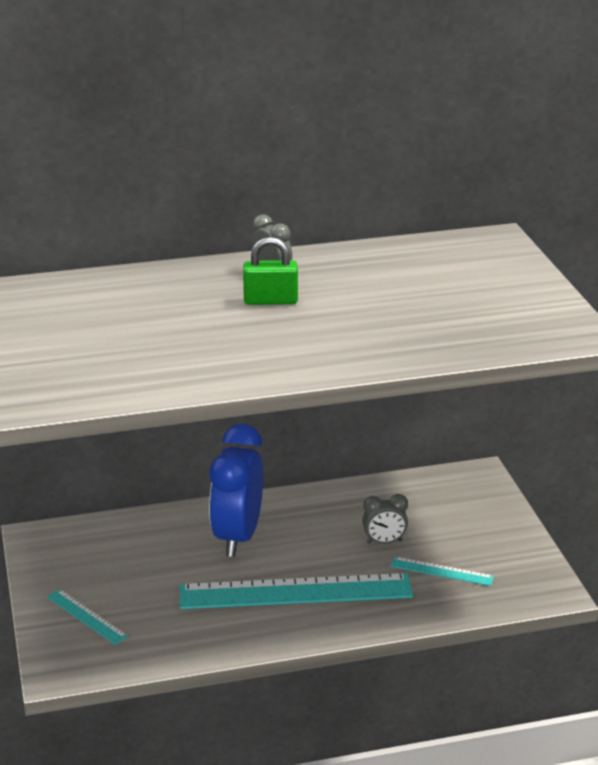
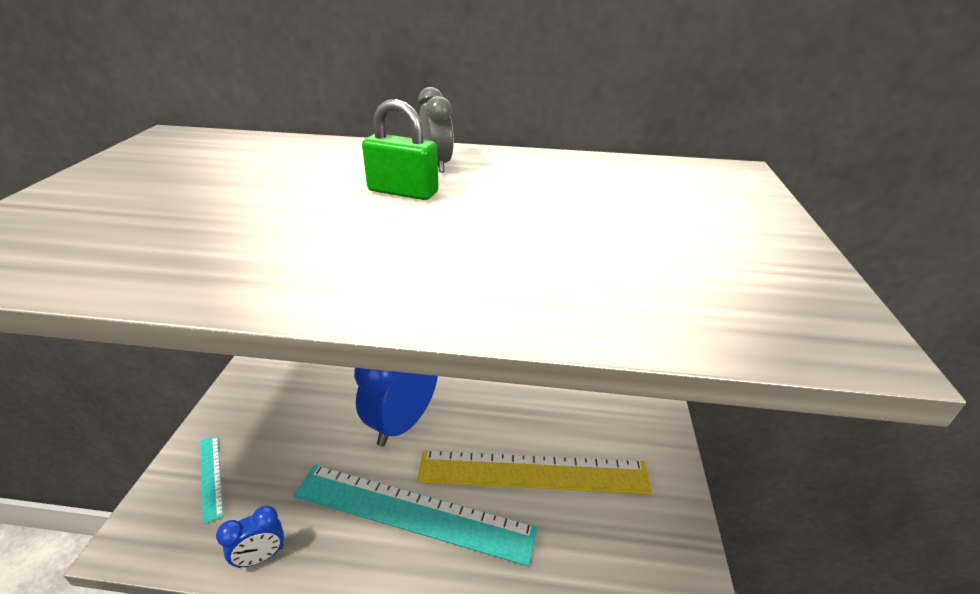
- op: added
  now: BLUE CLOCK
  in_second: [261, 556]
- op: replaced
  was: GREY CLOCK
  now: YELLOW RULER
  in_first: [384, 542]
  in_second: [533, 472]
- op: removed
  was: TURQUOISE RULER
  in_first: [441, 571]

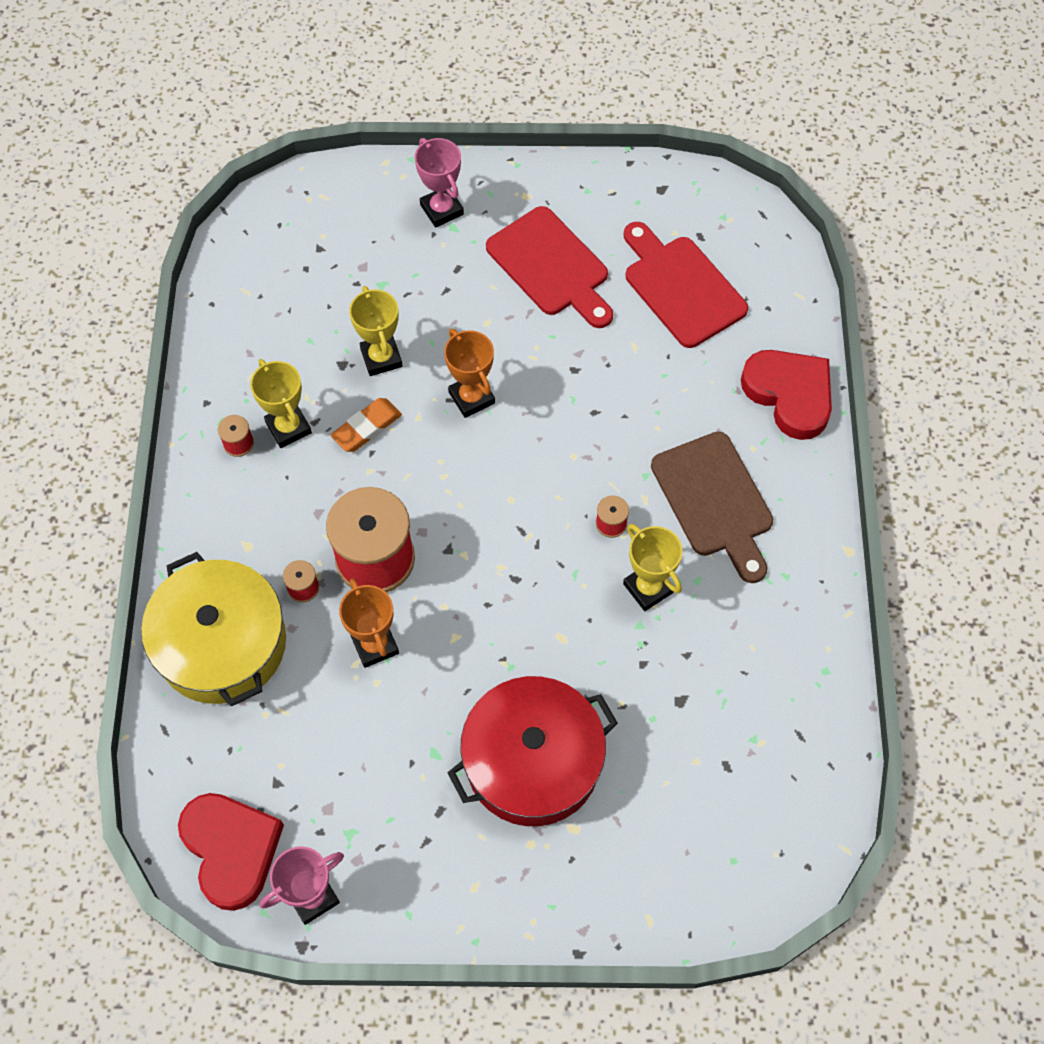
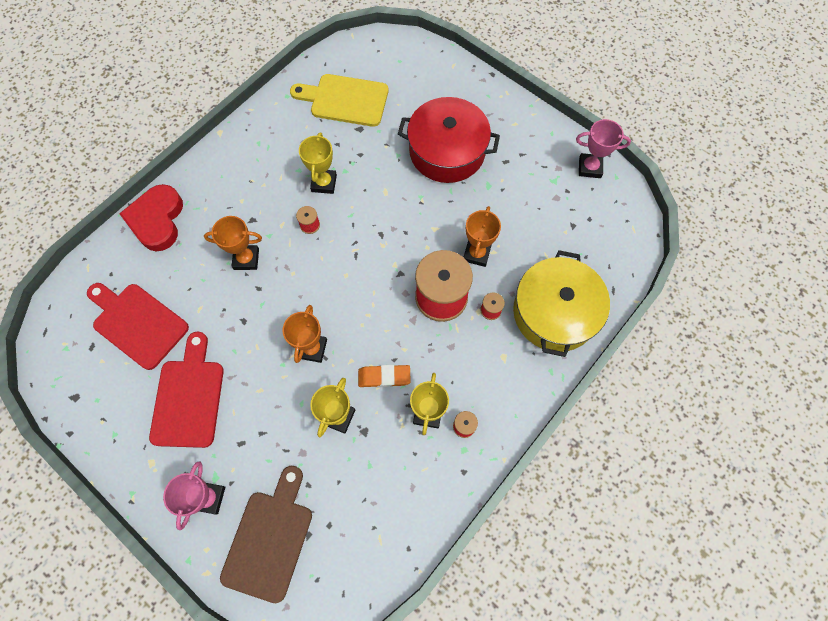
- op: turned
  was: RED CUTTING BOARD
  in_first: [681, 287]
  in_second: [137, 323]
  clockwise: 120
- op: added
  now: ORANGE TROPHY
  in_second: [246, 259]
- op: moved
  was: BROWN CUTTING BOARD
  in_first: [714, 501]
  in_second: [270, 539]
- op: added
  now: YELLOW CUTTING BOARD
  in_second: [345, 100]
- op: removed
  was: RED HEART
  in_first: [231, 849]

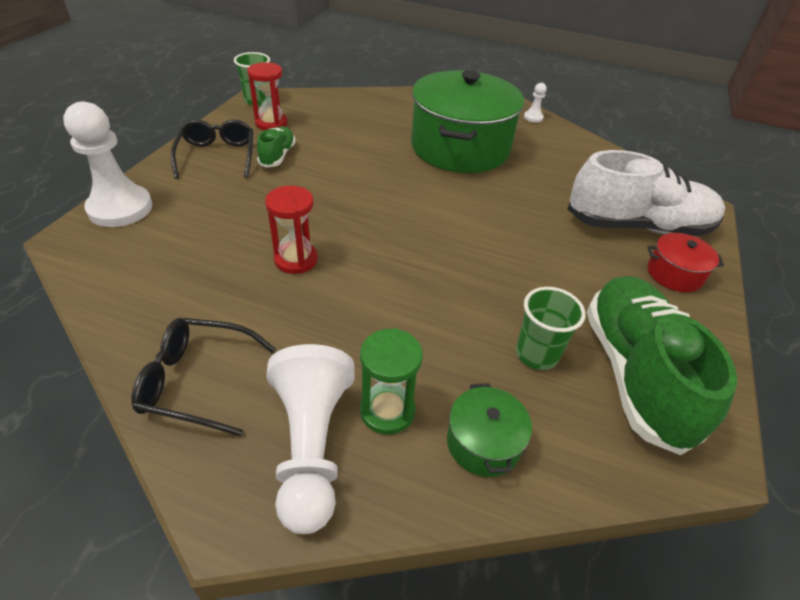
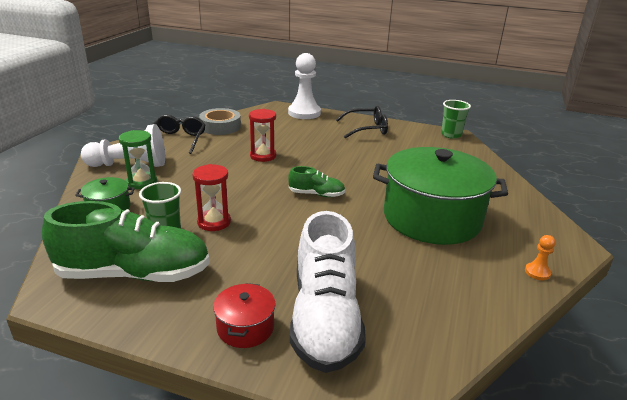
- op: moved
  was: RED HOURGLASS
  in_first: [271, 123]
  in_second: [214, 222]
- op: added
  now: GREY TAPE
  in_second: [220, 126]
- op: moved
  was: GREEN SHOE
  in_first: [277, 156]
  in_second: [316, 194]
- op: recoloured
  was: WHITE PAWN
  now: ORANGE PAWN
  in_first: [533, 117]
  in_second: [537, 272]

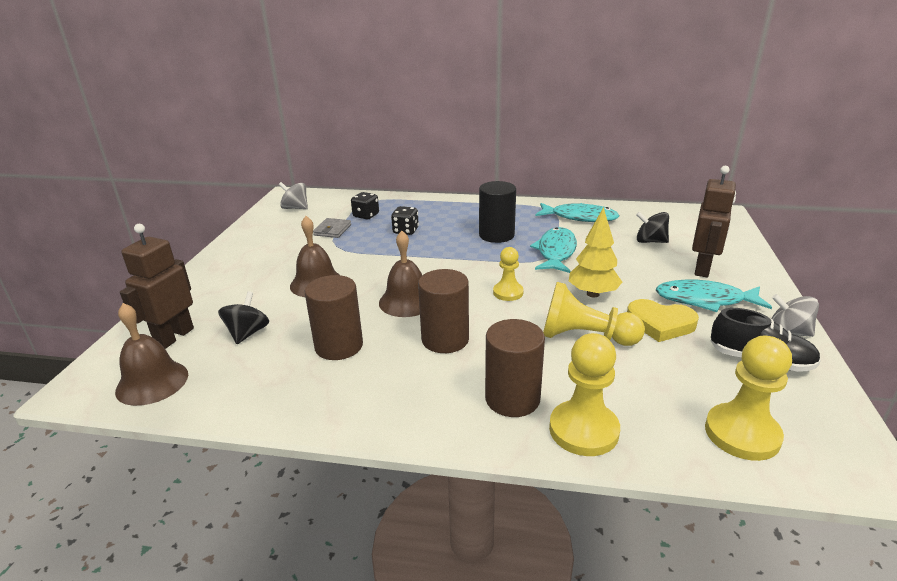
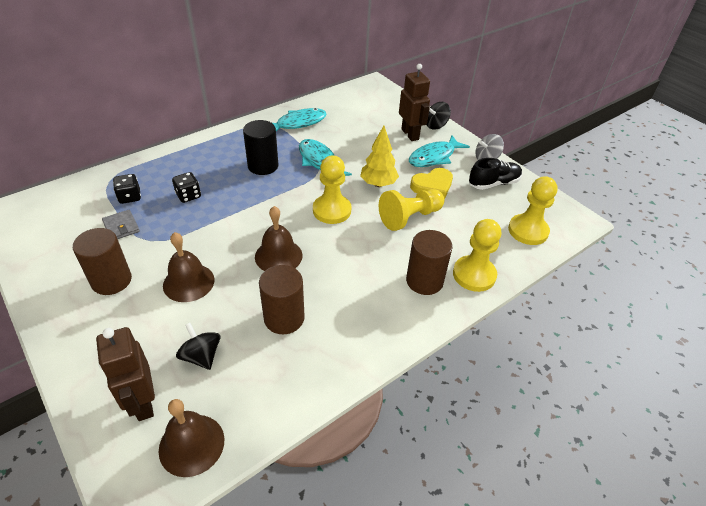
- op: moved
  was: BROWN CYLINDER
  in_first: [445, 339]
  in_second: [111, 280]
- op: resized
  was: YELLOW PAWN
  in_first: [508, 292]
  in_second: [332, 210]
  ratio: 1.63
- op: moved
  was: BLACK SPINNING TOP
  in_first: [650, 241]
  in_second: [436, 125]
- op: removed
  was: GREY SPINNING TOP
  in_first: [295, 208]

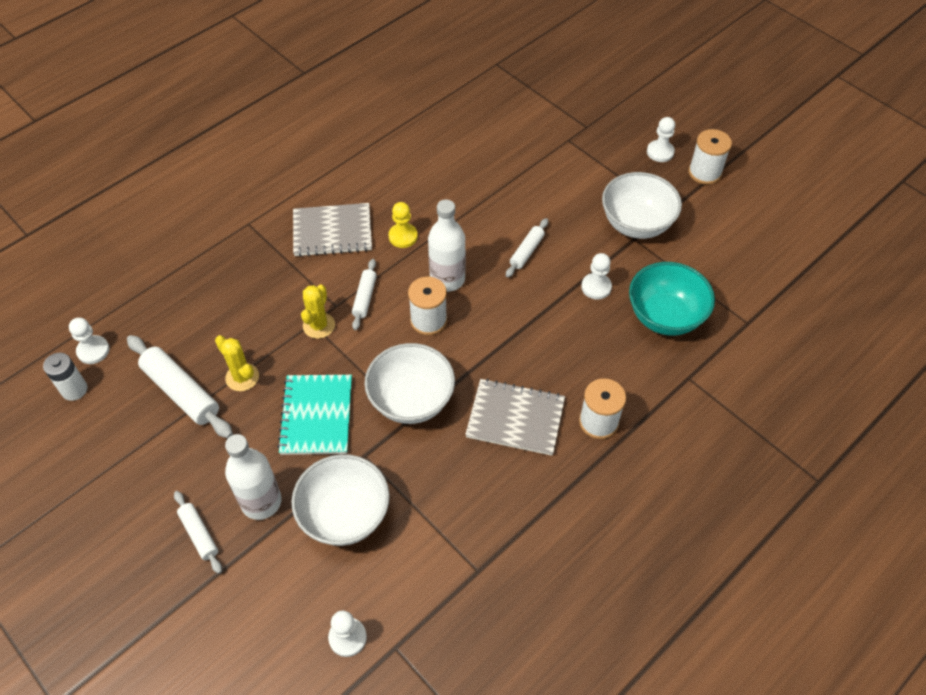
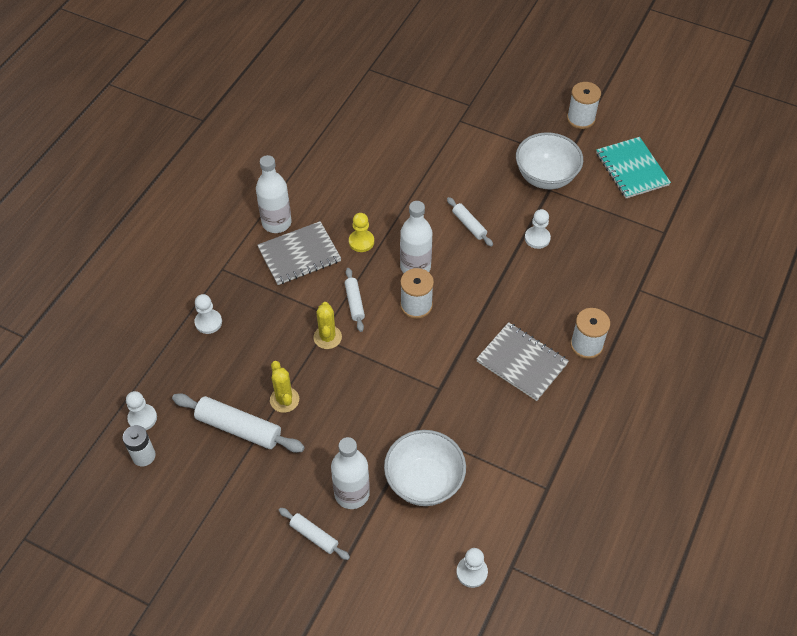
- op: moved
  was: WHITE PAWN
  in_first: [660, 152]
  in_second: [208, 322]
- op: added
  now: WHITE BOTTLE
  in_second: [276, 223]
- op: turned
  was: YELLOW CACTUS
  in_first: [242, 377]
  in_second: [284, 400]
  clockwise: 45
- op: turned
  was: WHITE ROLLING PIN
  in_first: [527, 252]
  in_second: [469, 225]
  clockwise: -45
- op: turned
  was: GREY NOTEBOOK
  in_first: [515, 418]
  in_second: [522, 362]
  clockwise: 45
- op: moved
  was: TURQUOISE NOTEBOOK
  in_first: [317, 416]
  in_second: [632, 169]
- op: removed
  was: WHITE BOWL
  in_first: [411, 400]
- op: removed
  was: TURQUOISE BOWL
  in_first: [665, 316]

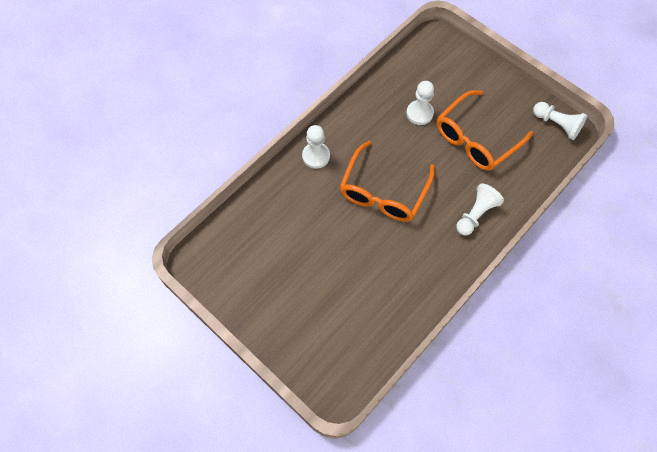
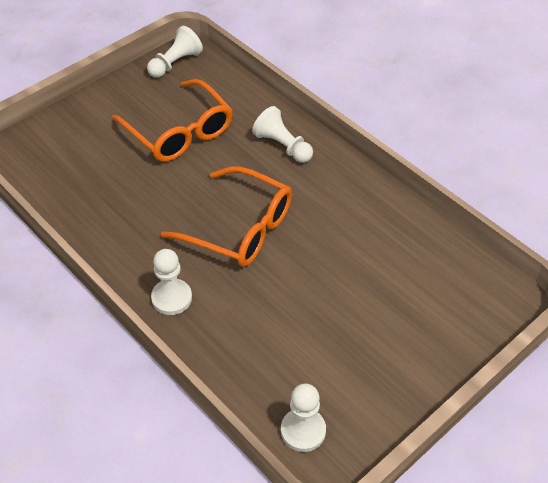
- op: moved
  was: WHITE PAWN
  in_first: [419, 113]
  in_second: [303, 431]

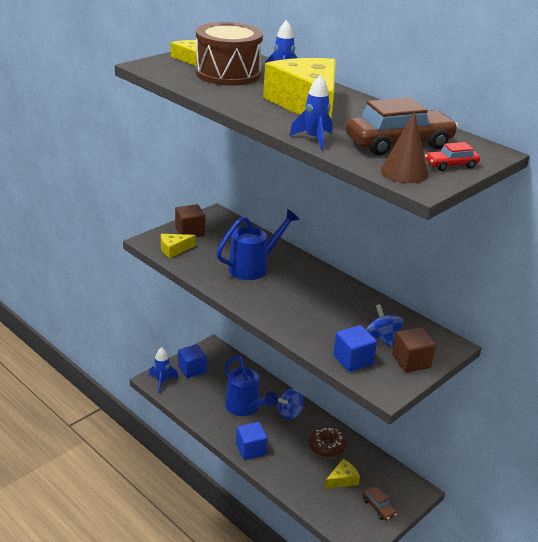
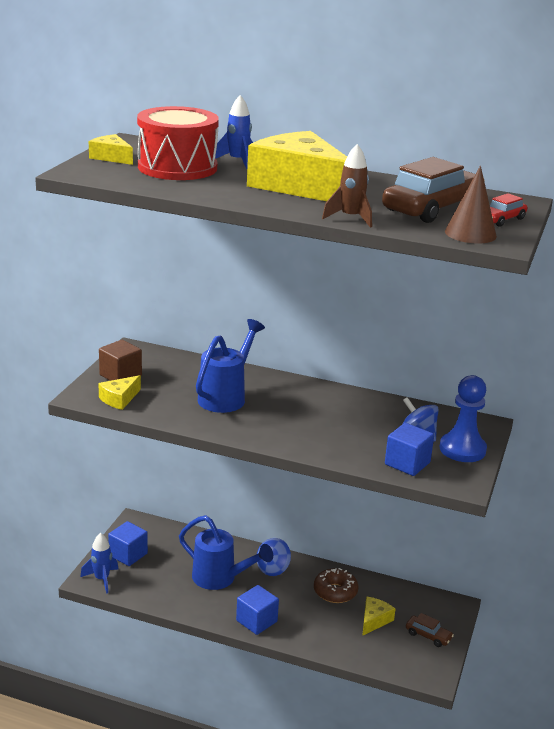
- op: recoloured
  was: BROWN DRUM
  now: RED DRUM
  in_first: [228, 74]
  in_second: [177, 167]
- op: recoloured
  was: BLUE ROCKET
  now: BROWN ROCKET
  in_first: [314, 139]
  in_second: [350, 218]
- op: replaced
  was: BROWN CUBE
  now: BLUE PAWN
  in_first: [411, 361]
  in_second: [462, 449]

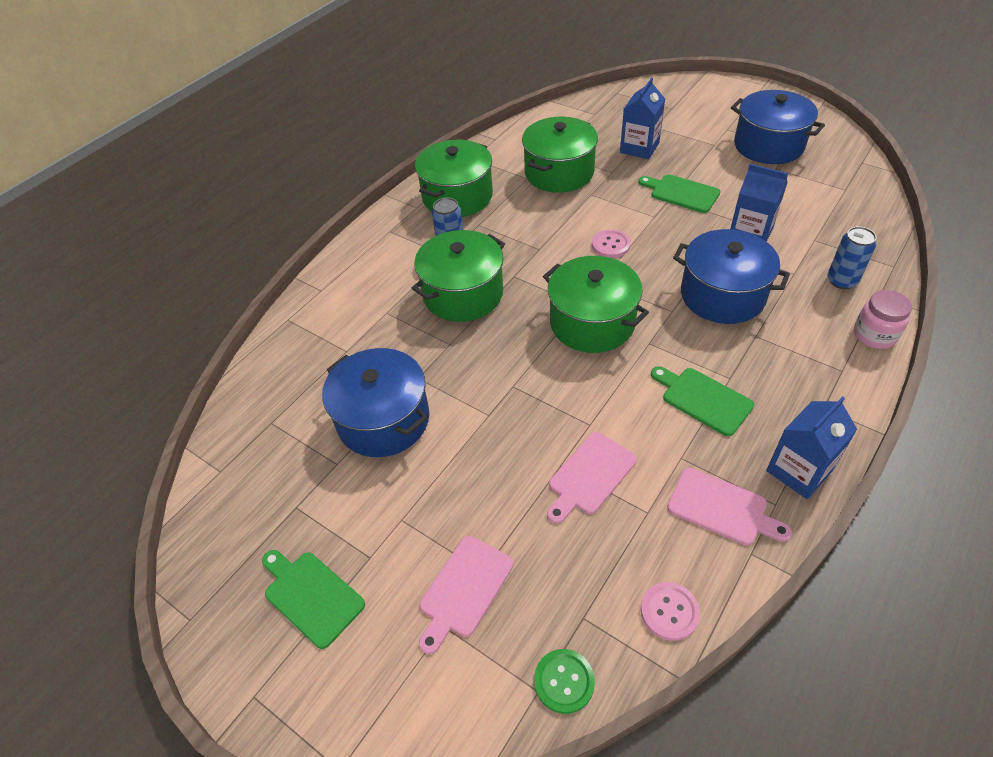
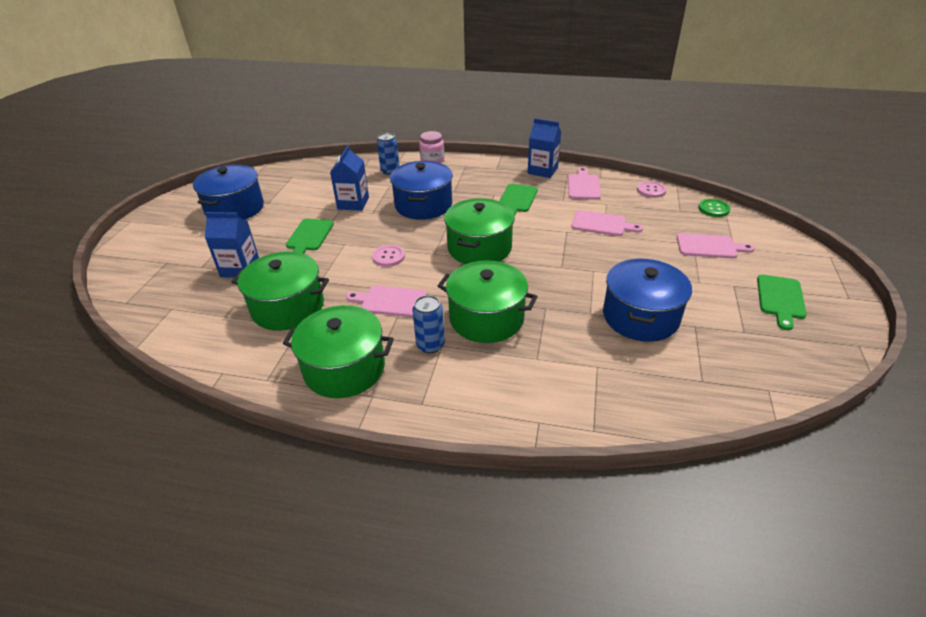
- op: added
  now: PINK CUTTING BOARD
  in_second: [390, 301]

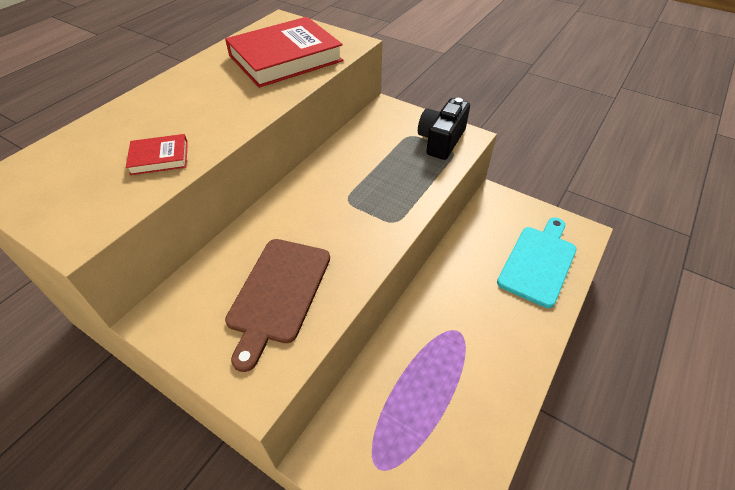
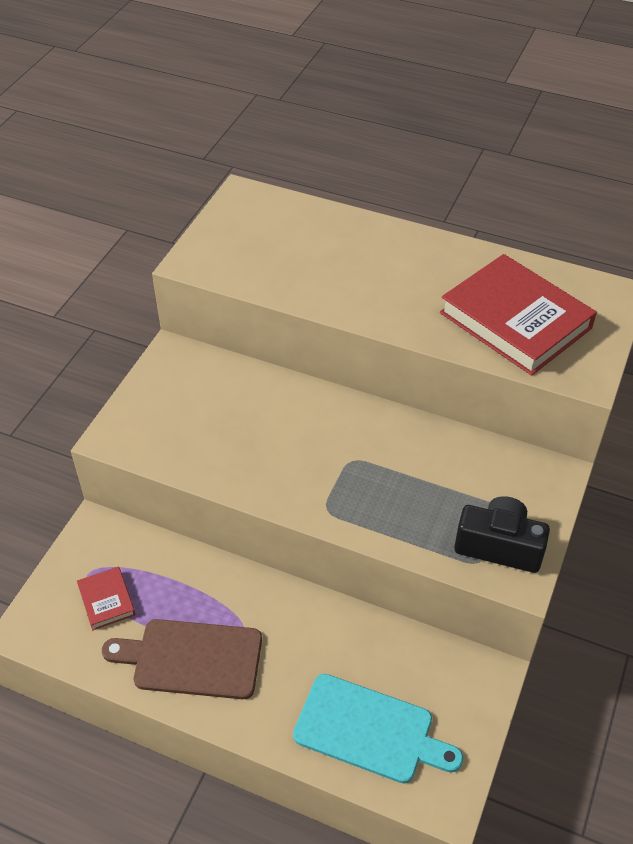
- op: moved
  was: RED BOOK
  in_first: [159, 158]
  in_second: [106, 600]
- op: moved
  was: BROWN CUTTING BOARD
  in_first: [278, 293]
  in_second: [191, 658]

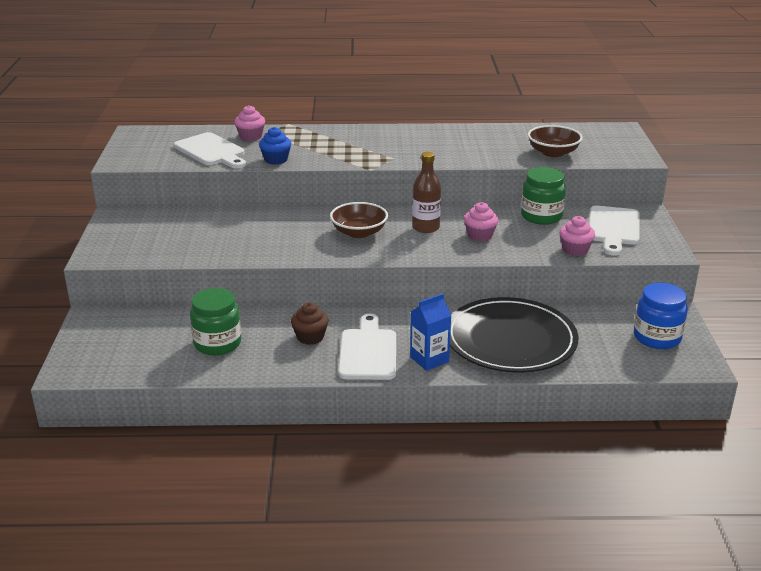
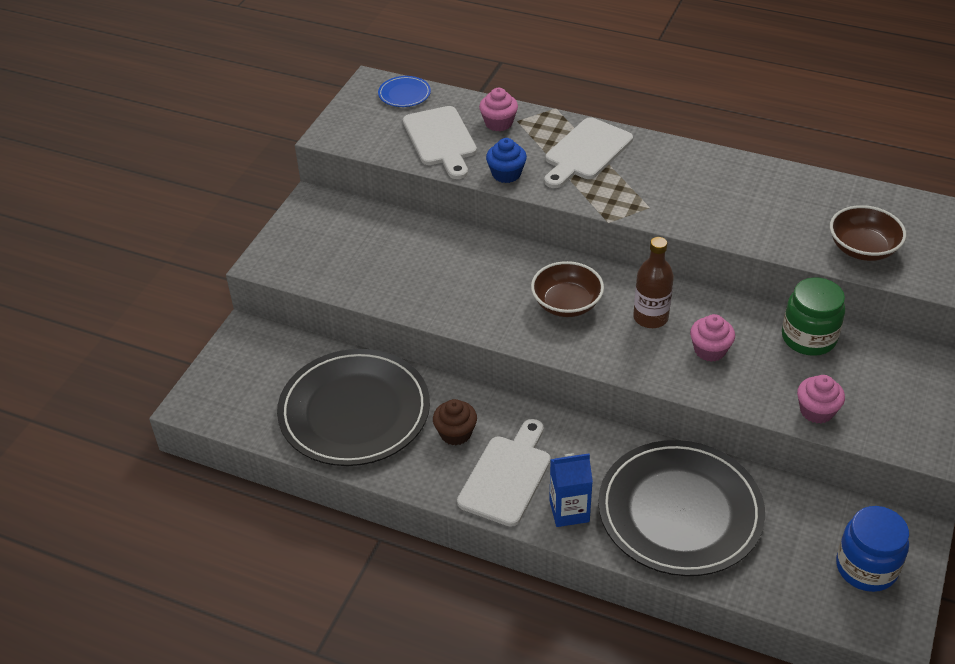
- op: replaced
  was: GREEN JAR
  now: BLACK PLATE
  in_first: [217, 343]
  in_second: [354, 411]
- op: added
  now: BLUE PLATE
  in_second: [404, 94]
- op: moved
  was: WHITE CUTTING BOARD
  in_first: [613, 228]
  in_second: [586, 152]

